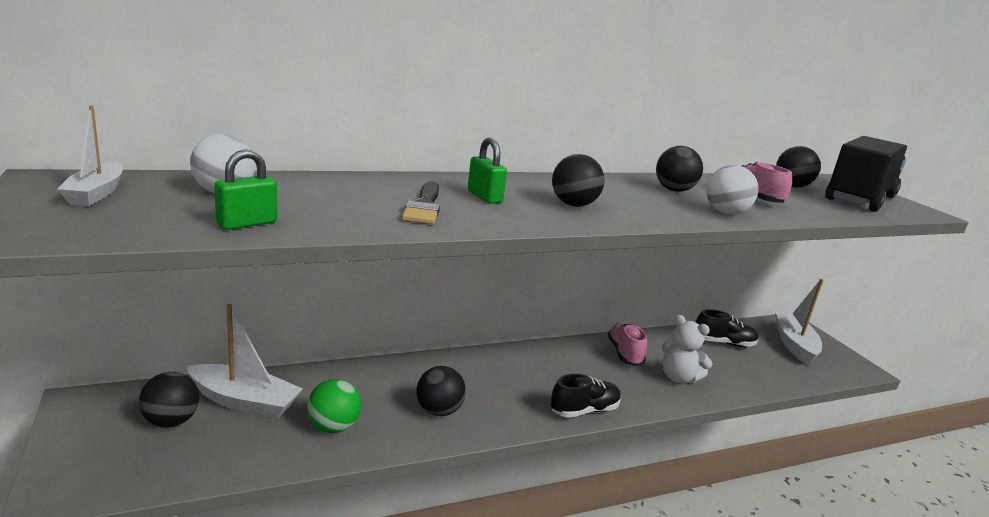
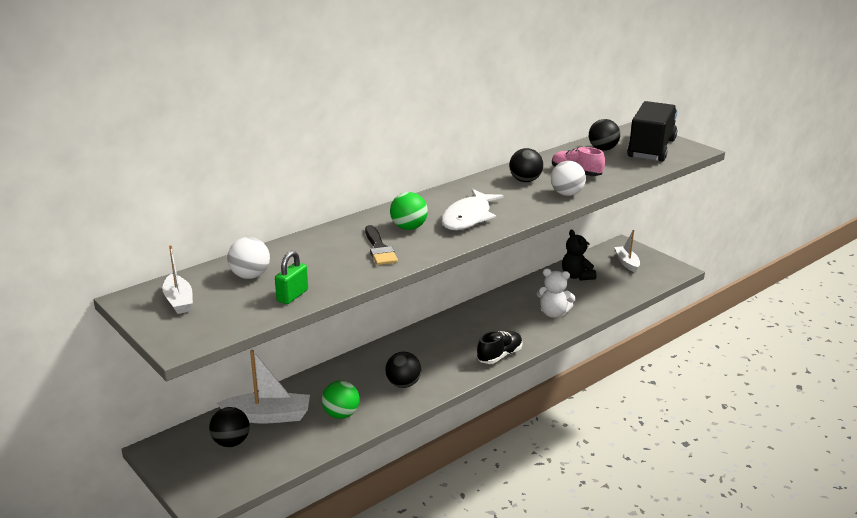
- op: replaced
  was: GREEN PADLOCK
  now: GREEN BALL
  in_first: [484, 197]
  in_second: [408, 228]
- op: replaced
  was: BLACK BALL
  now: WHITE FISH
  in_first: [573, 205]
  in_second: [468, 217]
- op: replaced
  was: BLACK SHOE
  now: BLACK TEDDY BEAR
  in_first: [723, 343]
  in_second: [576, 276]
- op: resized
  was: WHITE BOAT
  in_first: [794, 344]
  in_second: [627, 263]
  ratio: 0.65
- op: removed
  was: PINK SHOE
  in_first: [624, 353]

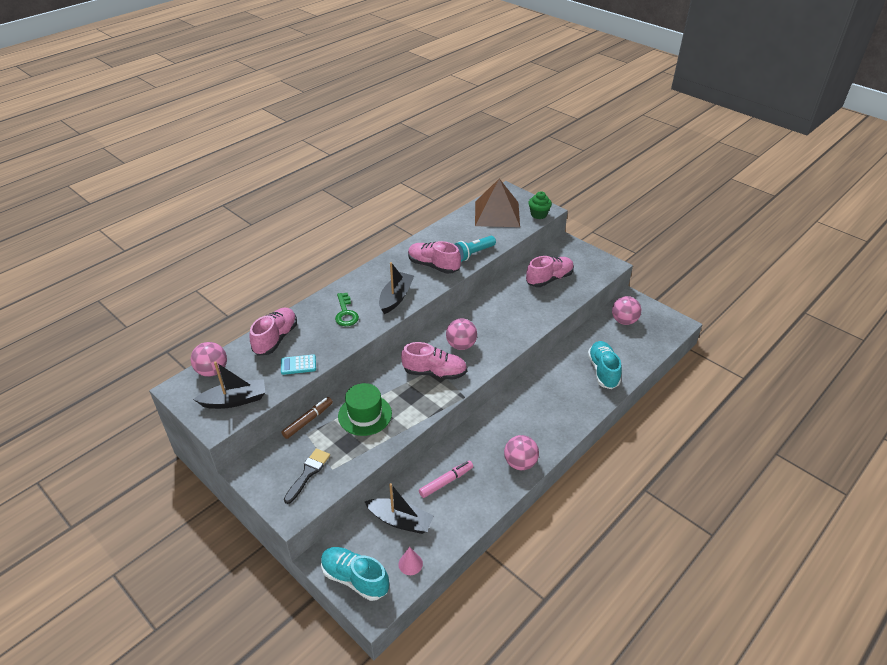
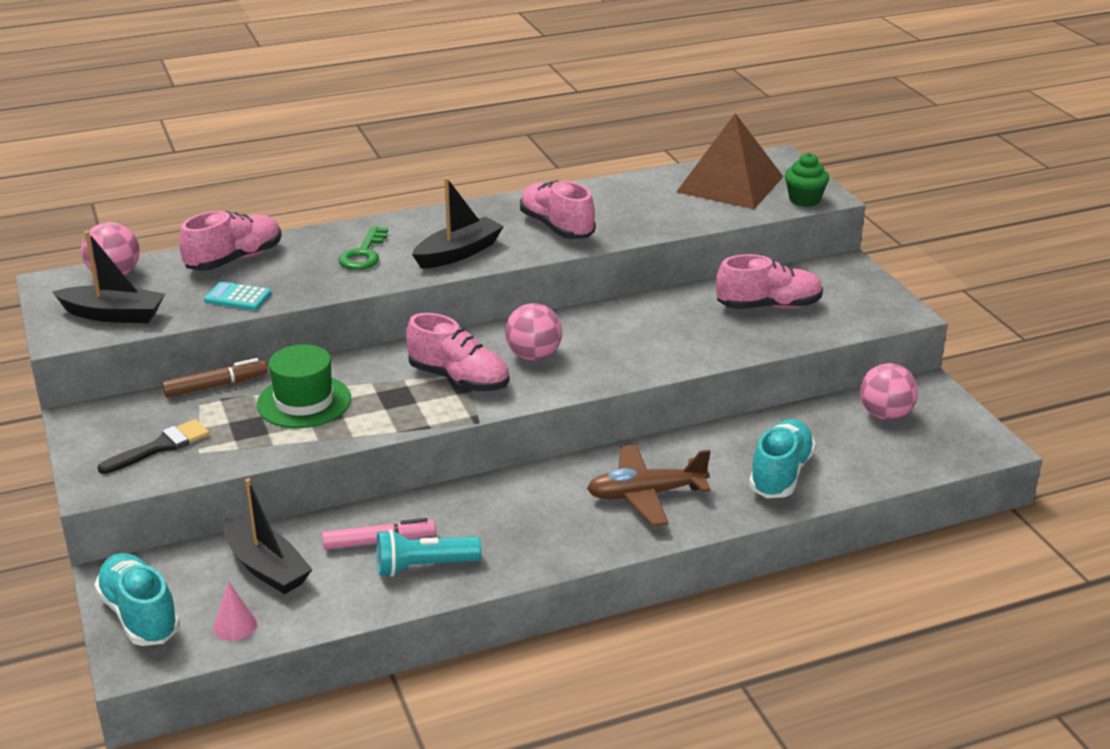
- op: moved
  was: TURQUOISE FLASHLIGHT
  in_first: [473, 254]
  in_second: [424, 566]
- op: added
  now: BROWN PLANE
  in_second: [646, 494]
- op: removed
  was: PINK BALL
  in_first: [520, 463]

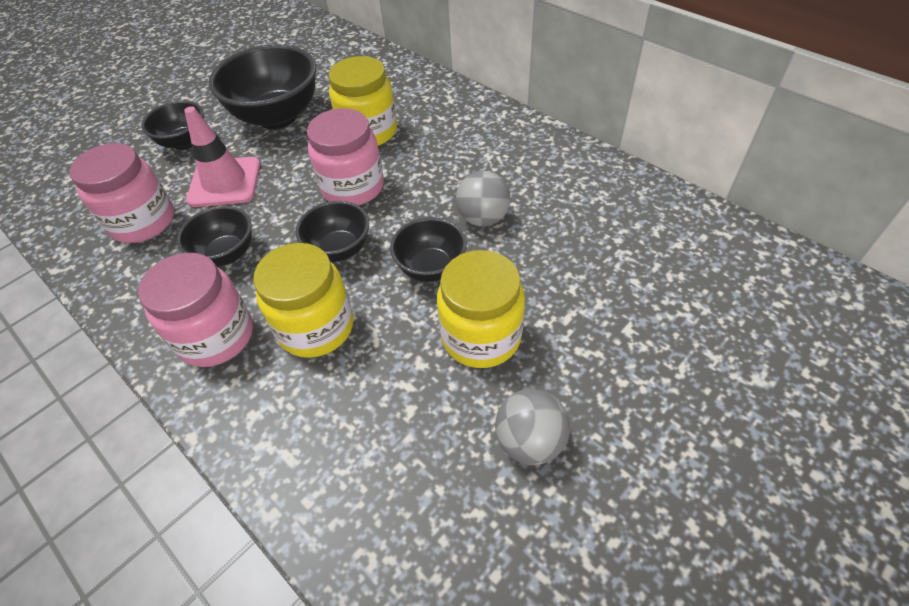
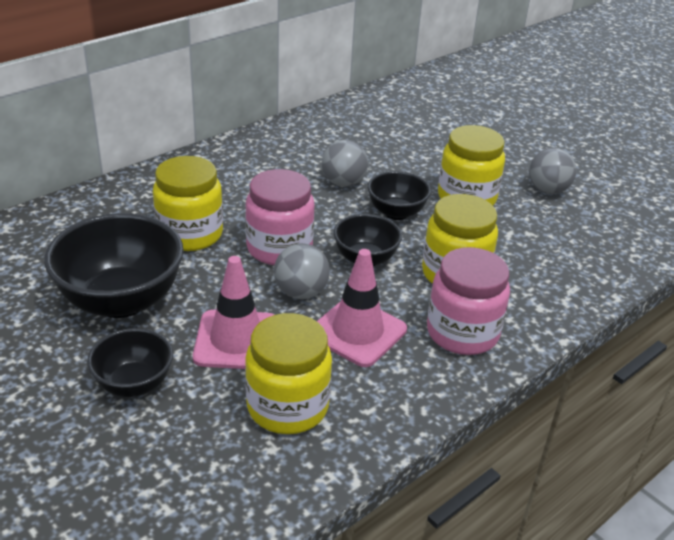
- op: recoloured
  was: PINK JAR
  now: YELLOW JAR
  in_first: [143, 222]
  in_second: [287, 406]
- op: added
  now: GREY BALL
  in_second: [301, 292]
- op: replaced
  was: BLACK BOWL
  now: PINK TRAFFIC CONE
  in_first: [227, 254]
  in_second: [357, 332]

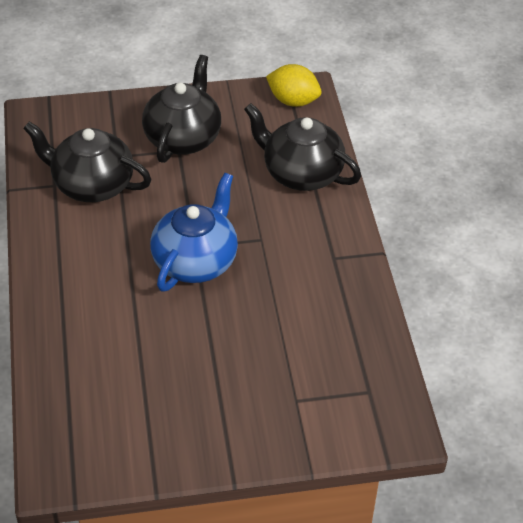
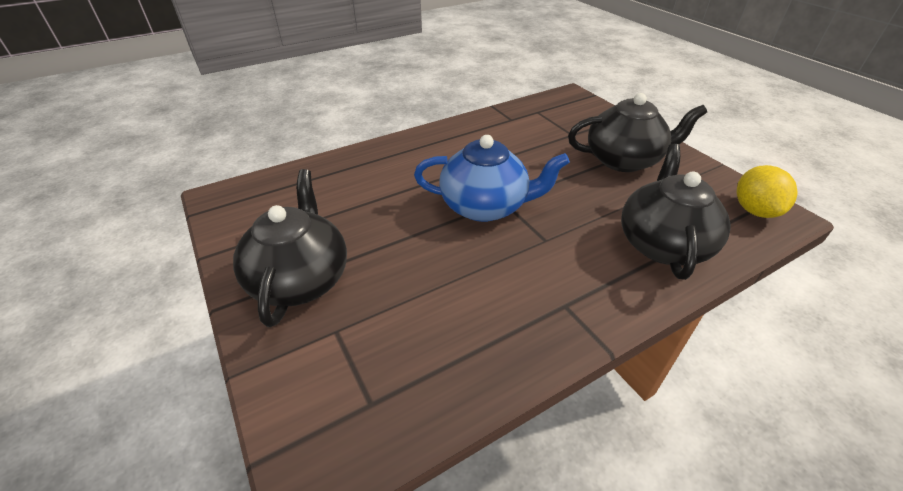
- op: moved
  was: BLACK TEAPOT
  in_first: [92, 185]
  in_second: [301, 279]

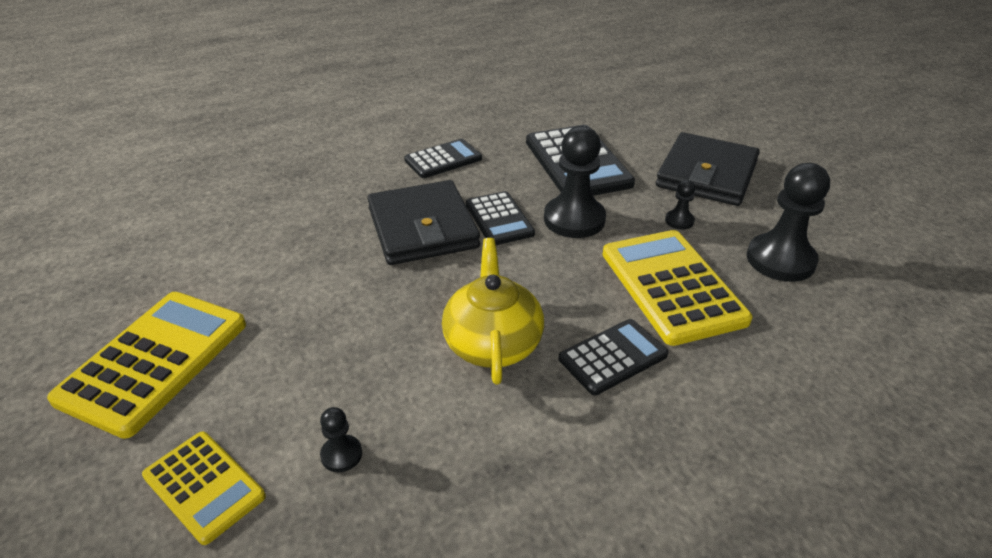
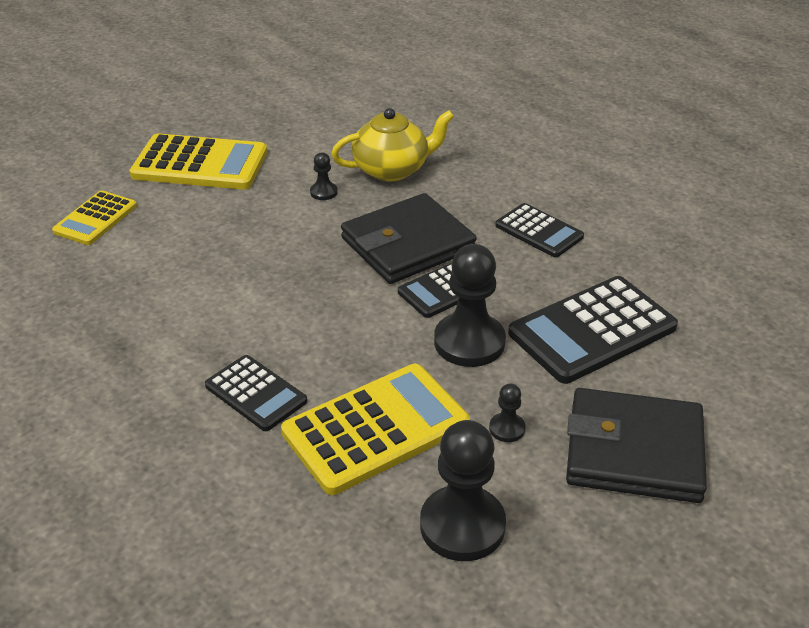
- op: moved
  was: BLACK PAWN
  in_first: [341, 454]
  in_second: [323, 192]
- op: moved
  was: YELLOW TEAPOT
  in_first: [493, 343]
  in_second: [392, 169]

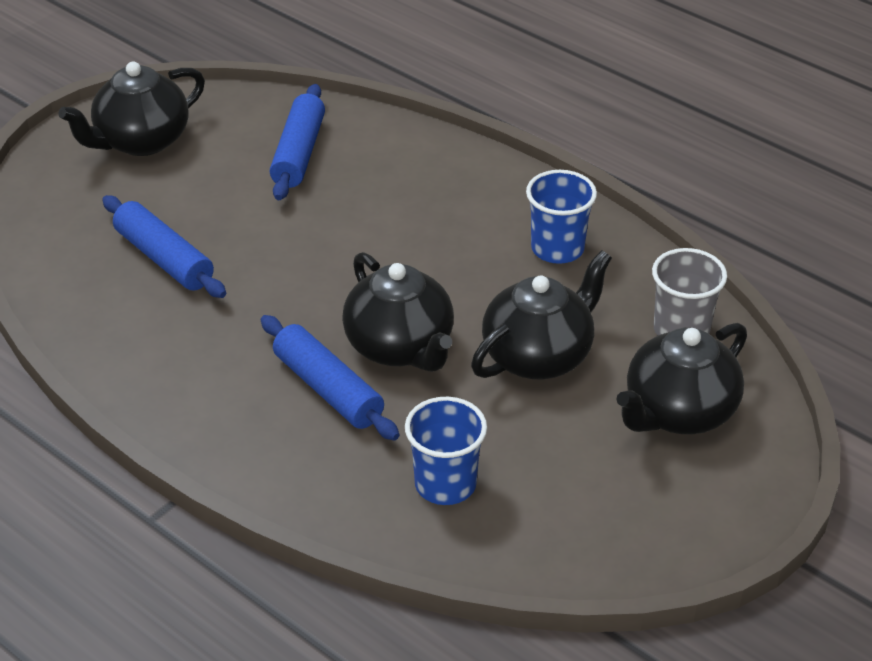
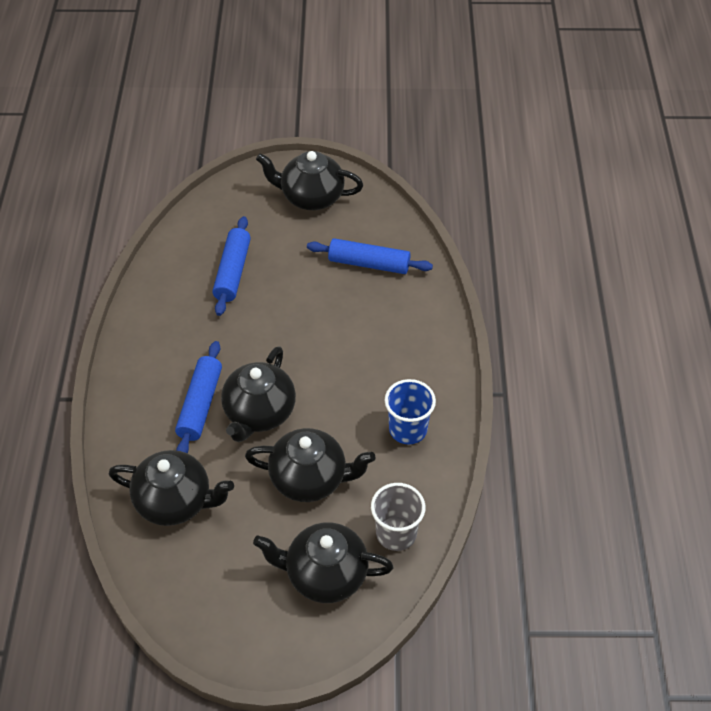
- op: replaced
  was: BLUE CUP
  now: BLACK TEAPOT
  in_first: [445, 484]
  in_second: [175, 501]
- op: turned
  was: BLUE ROLLING PIN
  in_first: [298, 153]
  in_second: [369, 263]
  clockwise: 45

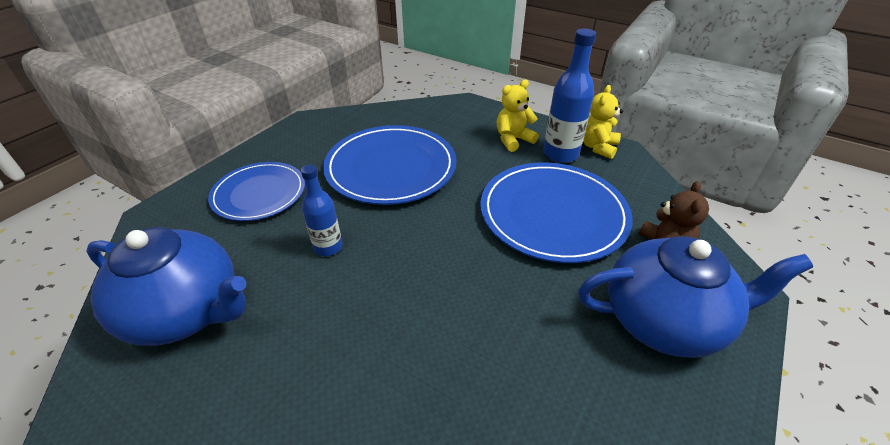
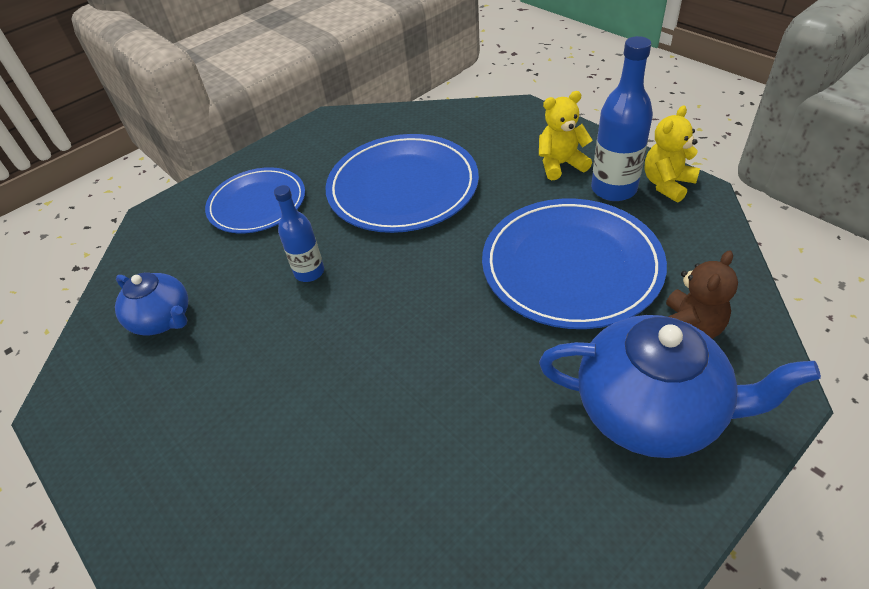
- op: resized
  was: BLUE TEAPOT
  in_first: [186, 311]
  in_second: [163, 319]
  ratio: 0.58

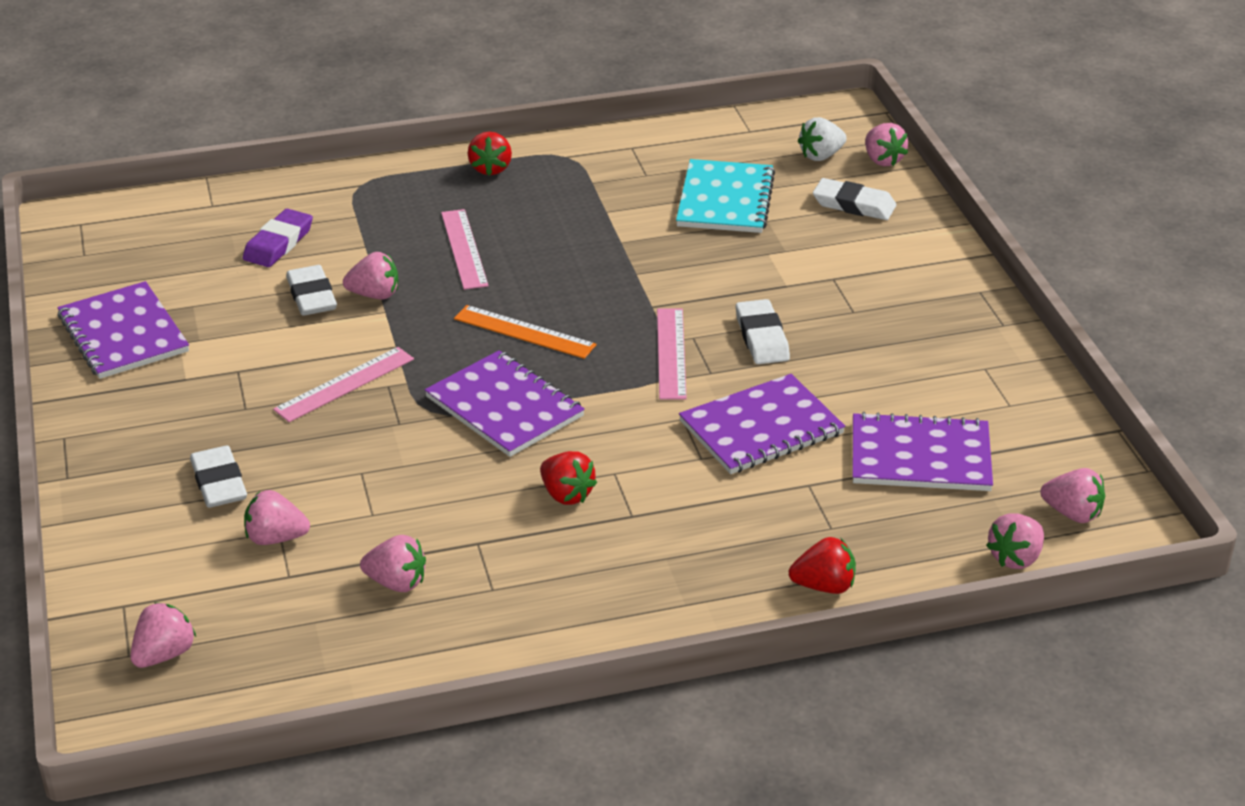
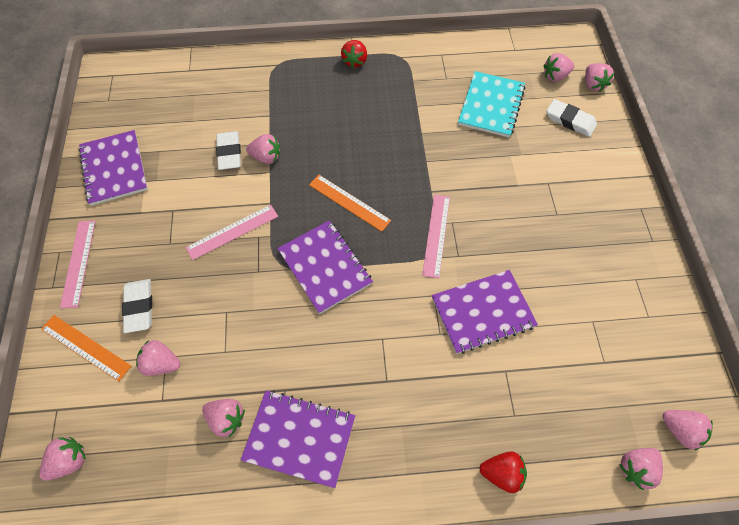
- op: added
  now: ORANGE RULER
  in_second: [85, 347]
- op: moved
  was: PINK RULER
  in_first: [464, 249]
  in_second: [78, 263]
- op: moved
  was: PURPLE NOTEBOOK
  in_first: [920, 456]
  in_second: [299, 438]
- op: recoloured
  was: WHITE STRAWBERRY
  now: PINK STRAWBERRY
  in_first: [821, 156]
  in_second: [555, 76]
- op: removed
  was: PURPLE ERASER
  in_first: [278, 243]
- op: removed
  was: RED STRAWBERRY
  in_first: [566, 494]
- op: removed
  was: WHITE ERASER
  in_first: [762, 337]

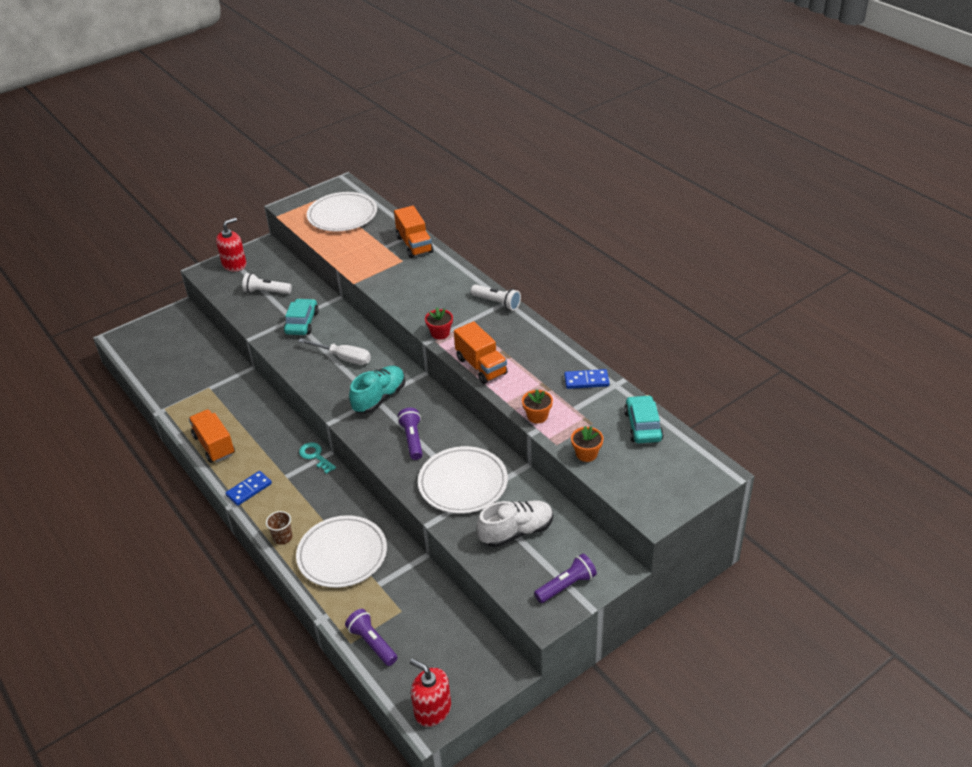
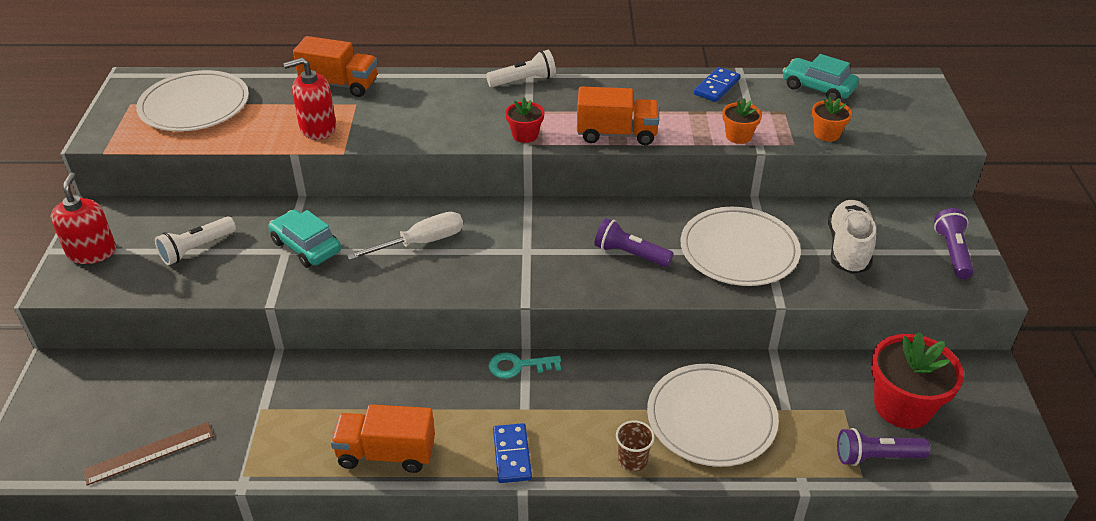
- op: added
  now: BROWN RULER
  in_second: [149, 453]
- op: moved
  was: RED SOAP DISPENSER
  in_first: [432, 710]
  in_second: [318, 128]
- op: added
  now: RED FLOWER POT
  in_second: [902, 406]
- op: removed
  was: TURQUOISE SHOE
  in_first: [379, 398]

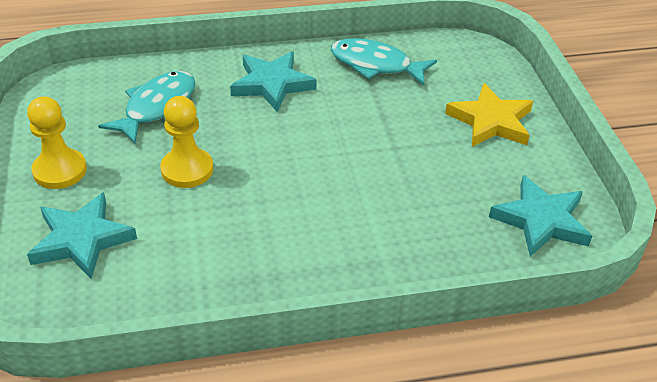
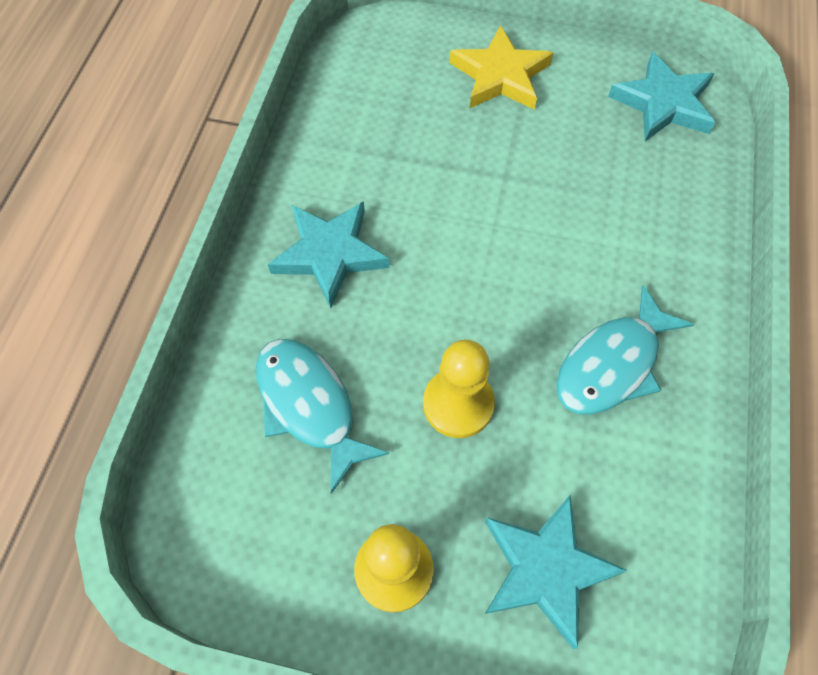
- op: moved
  was: TURQUOISE FISH
  in_first: [375, 65]
  in_second: [612, 364]

